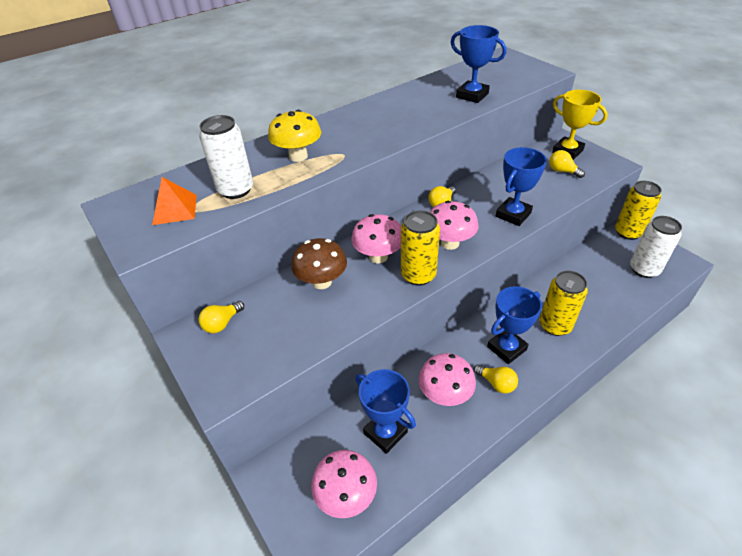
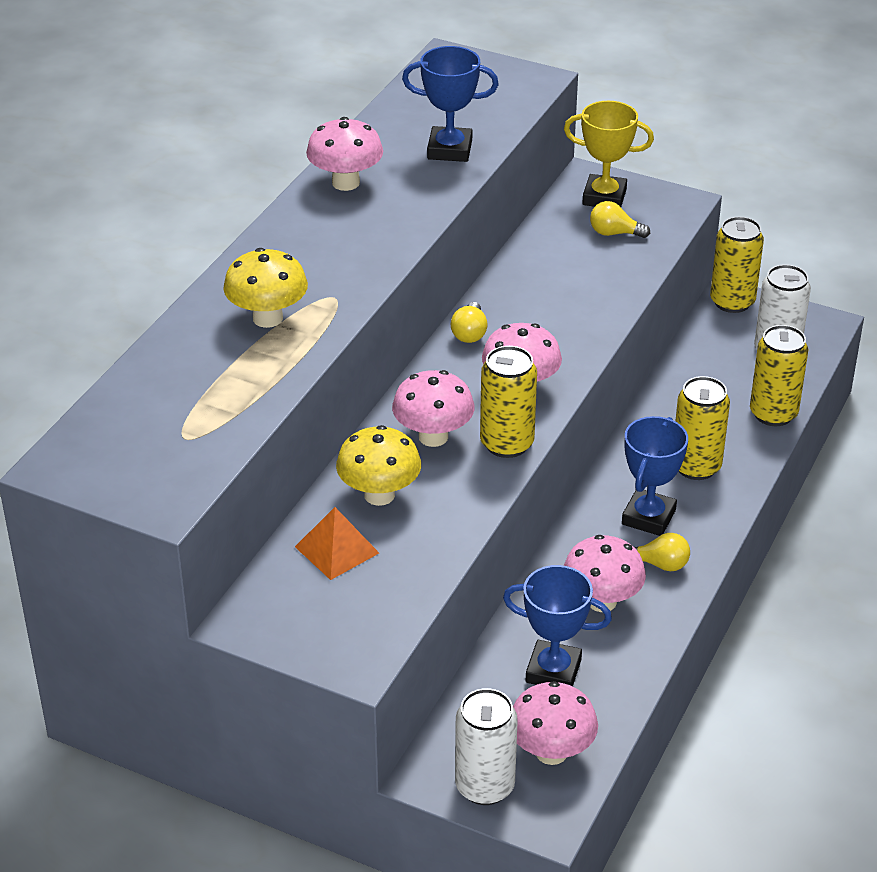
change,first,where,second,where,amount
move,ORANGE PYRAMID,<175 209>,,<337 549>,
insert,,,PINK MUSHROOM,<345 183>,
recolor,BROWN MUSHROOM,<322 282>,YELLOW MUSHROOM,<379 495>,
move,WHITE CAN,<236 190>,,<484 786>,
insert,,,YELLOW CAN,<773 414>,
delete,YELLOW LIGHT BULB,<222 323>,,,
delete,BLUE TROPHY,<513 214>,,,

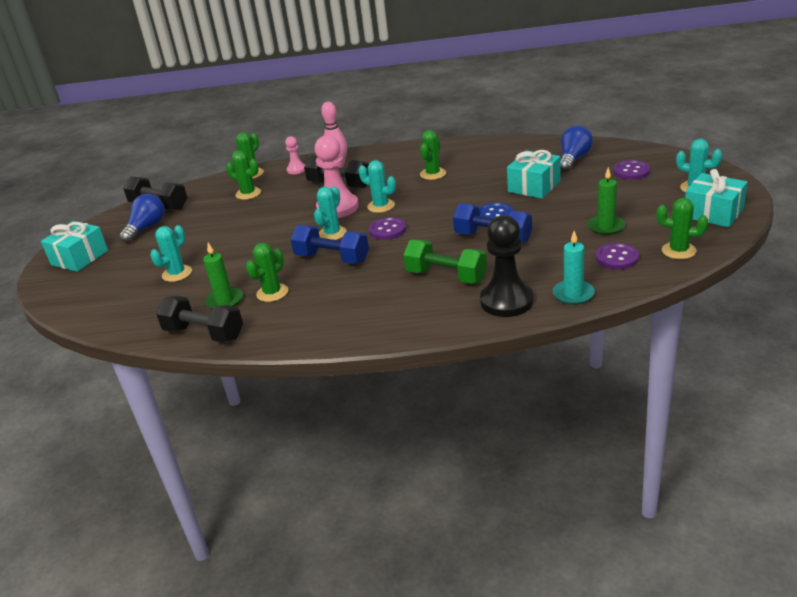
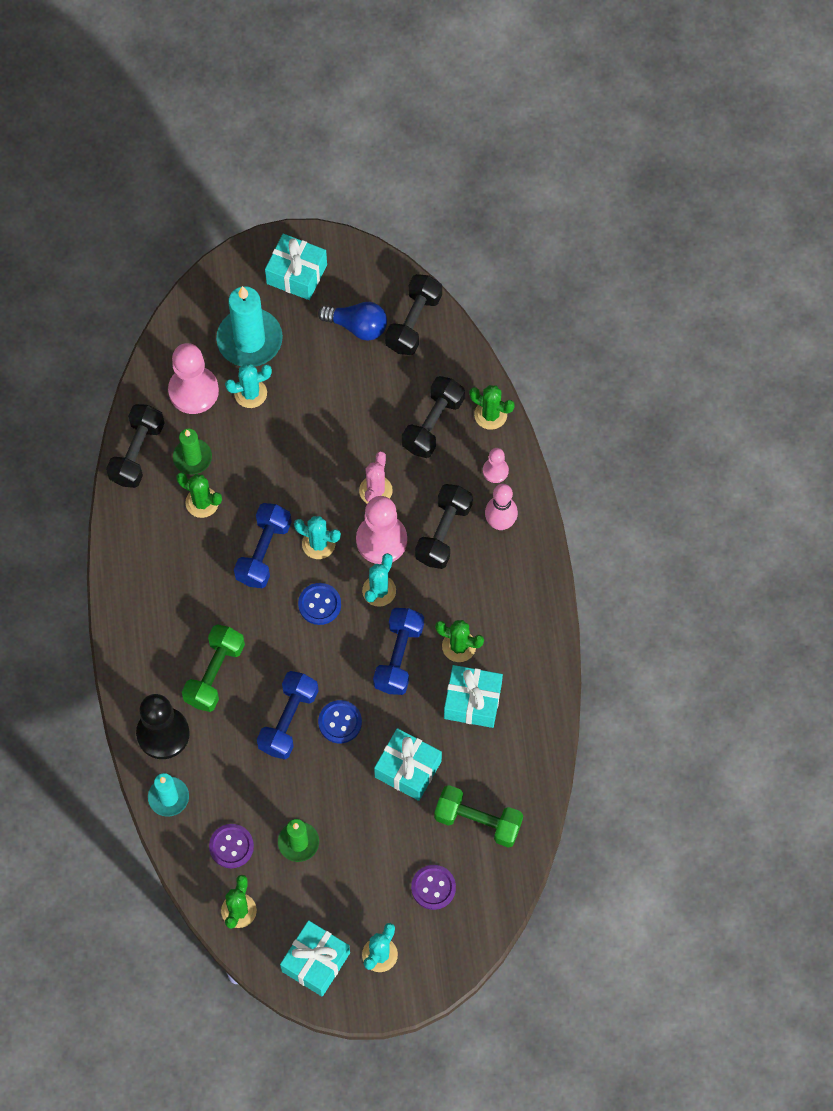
change,first,where,second,where,amount
insert,,,PINK PAWN,<193 391>,
insert,,,TURQUOISE CANDLE,<249 340>,
rotate,TURQUOISE CACTUS,<177 273>,,<250 393>,45 degrees counterclockwise
recolor,PURPLE BUTTON,<387 230>,BLUE BUTTON,<319 604>,
insert,,,PINK CACTUS,<375 490>,
insert,,,BLUE DUMBBELL,<399 657>,
replace,GREEN CACTUS,<248 193>,BLACK DUMBBELL,<433 424>,
replace,BLUE LIGHT BULB,<573 159>,GREEN DUMBBELL,<478 821>,
insert,,,TURQUOISE GIFT,<472 701>,

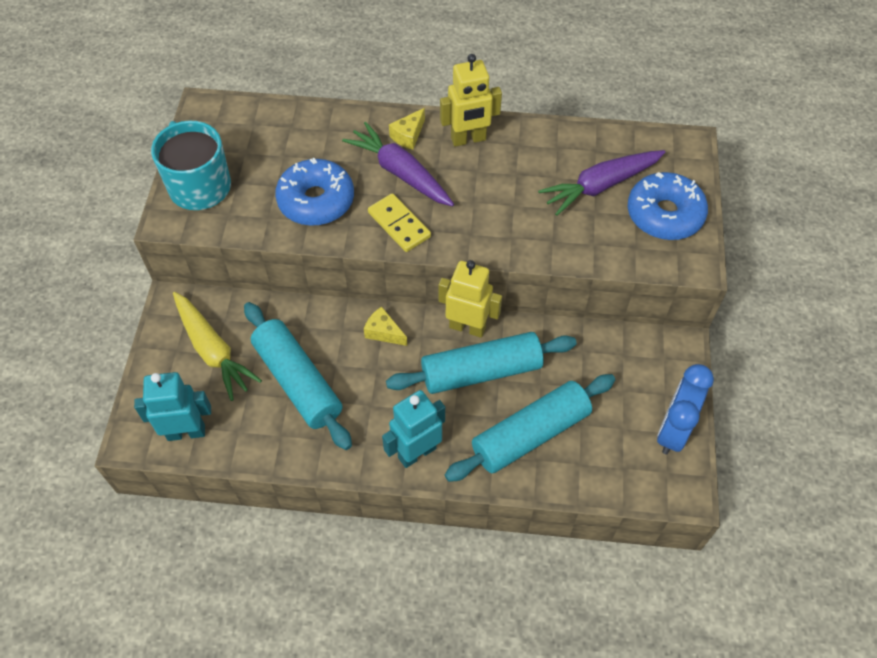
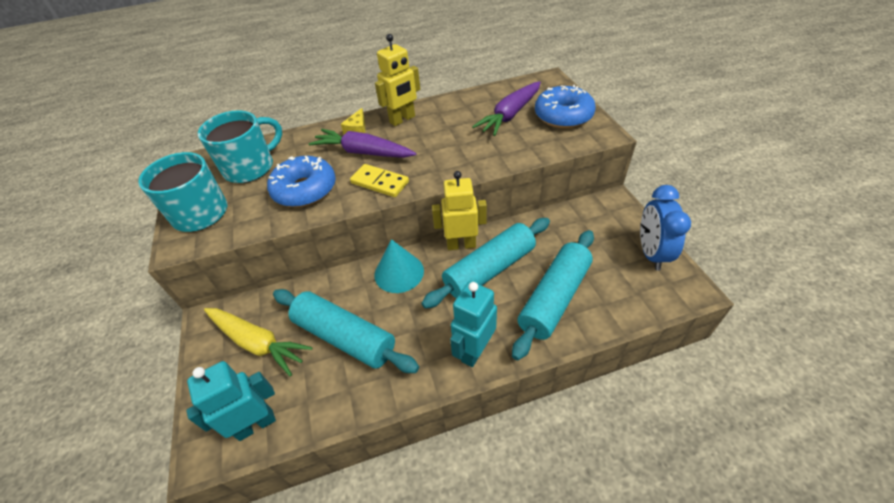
change,first,where,second,where,amount
insert,,,TURQUOISE MUG,<250 167>,
replace,YELLOW CHEESE,<383 332>,TURQUOISE CONE,<399 272>,

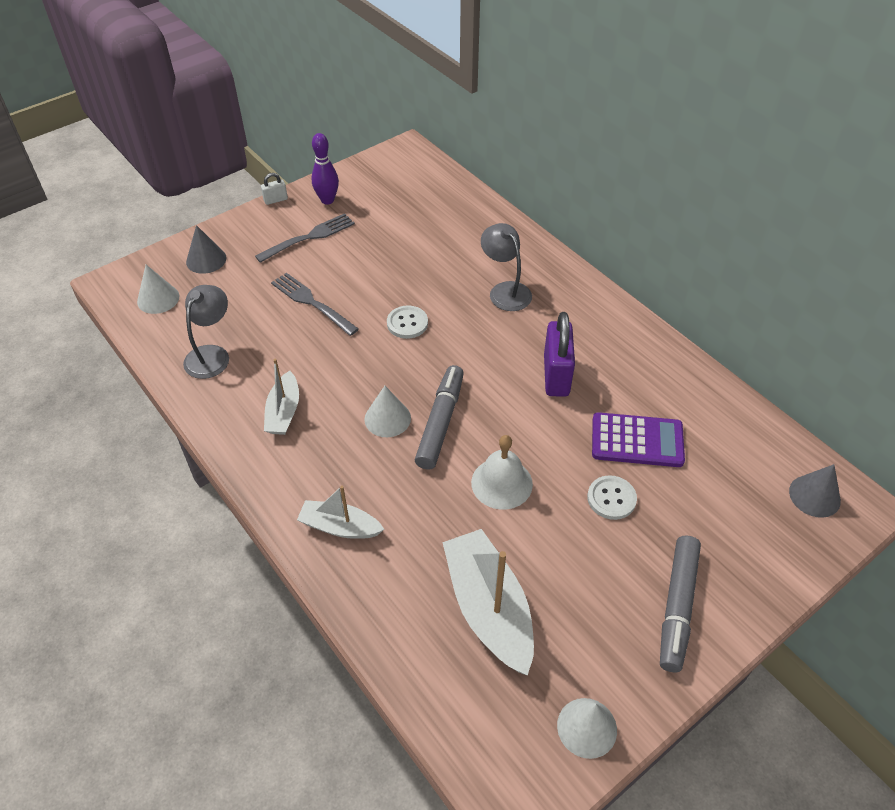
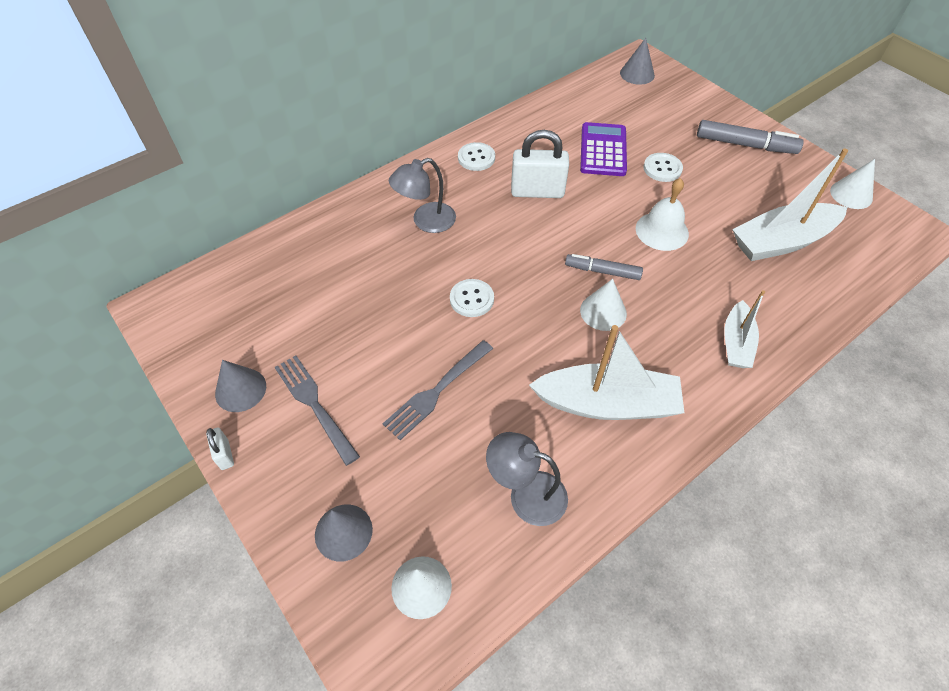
change,first,where,second,where,amount
replace,PURPLE BOWLING PIN,<327 200>,GREY CONE,<240 389>,
insert,,,WHITE BUTTON,<476 158>,
recolor,PURPLE PADLOCK,<556 375>,WHITE PADLOCK,<537 191>,
resize,WHITE BOAT,<284 412>,,<606 403>,x1.70
resize,GREY MARKER,<440 423>,,<603 271>,x0.66

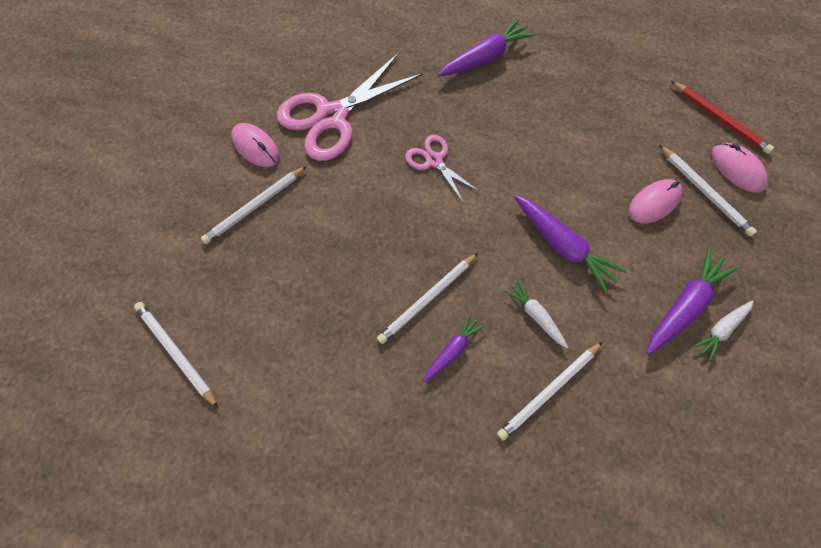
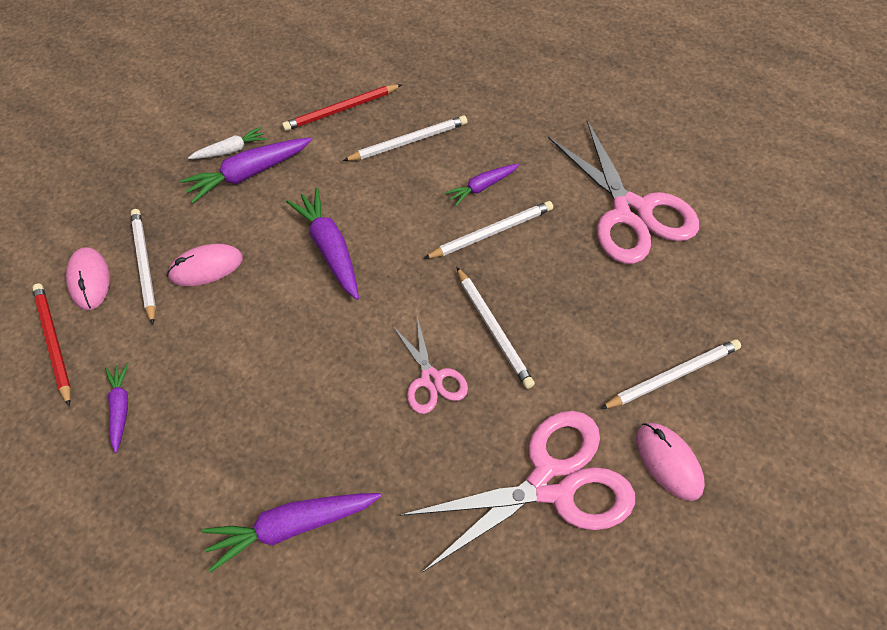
change,first,where,second,where,amount
insert,,,PURPLE CARROT,<120 408>,
insert,,,RED PENCIL,<341 110>,
move,WHITE PENCIL,<176 353>,,<494 329>,
insert,,,PINK SCISSORS,<631 212>,
delete,WHITE CARROT,<535 315>,,,

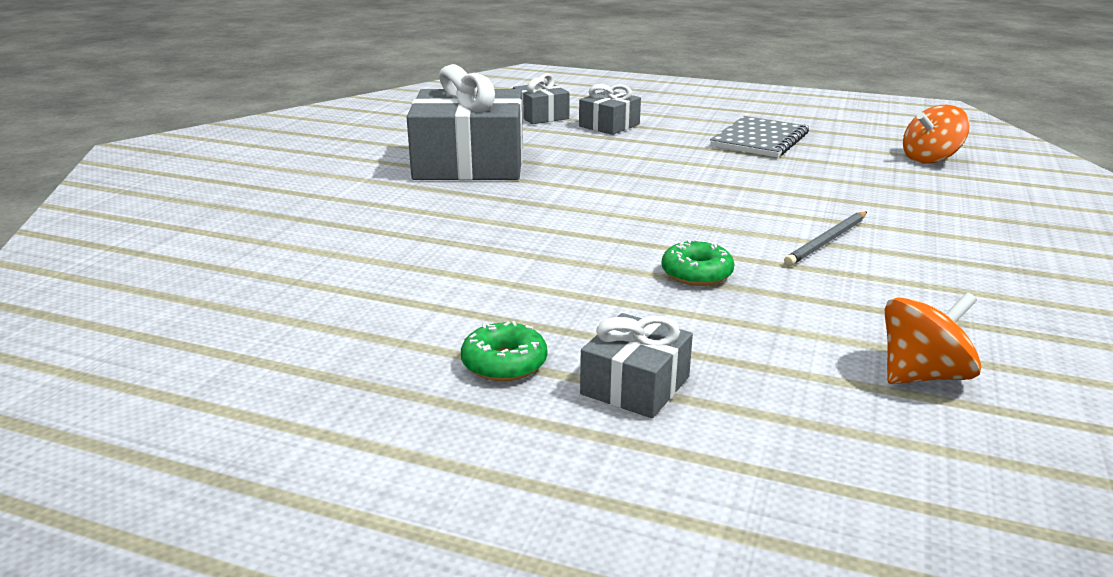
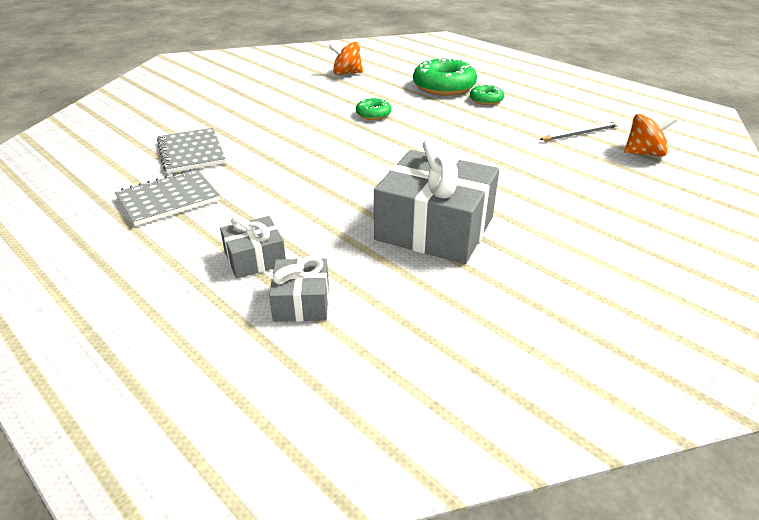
change,first,where,second,where,amount
insert,,,GREY NOTEBOOK,<191 152>,
replace,GREY GIFT,<635 385>,GREEN DONUT,<444 87>,
move,GREY PENCIL,<827 241>,,<580 133>,
move,ORANGE SPINNING TOP,<930 159>,,<644 153>,

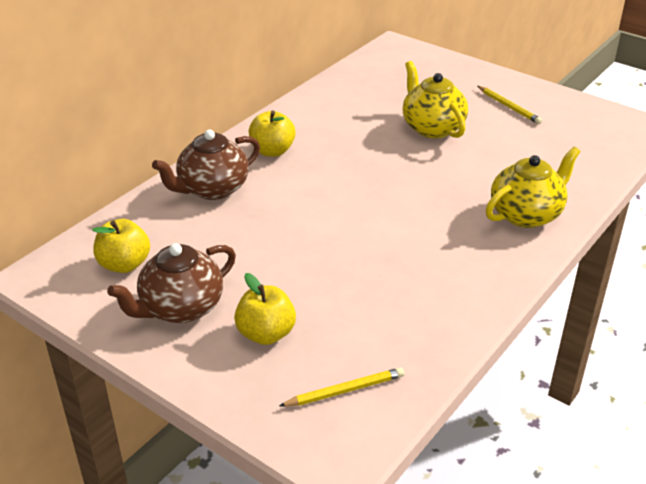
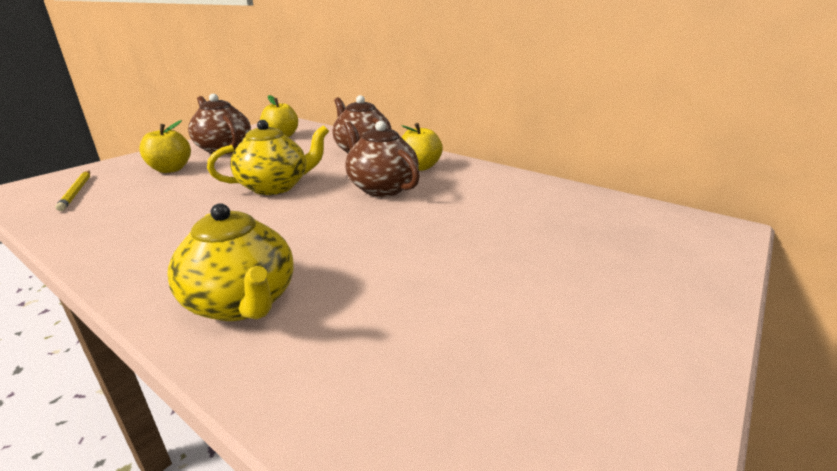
change,first,where,second,where,amount
move,YELLOW TEAPOT,<432 128>,,<275 187>,
insert,,,BROWN TEAPOT,<381 188>,
delete,YELLOW PENCIL,<509 107>,,,

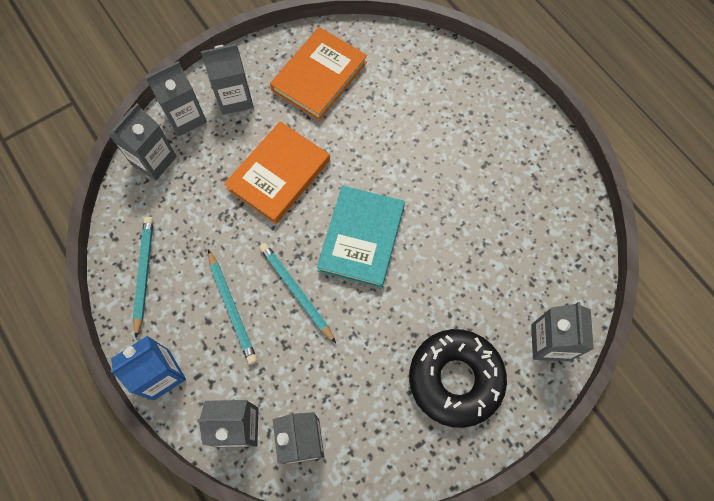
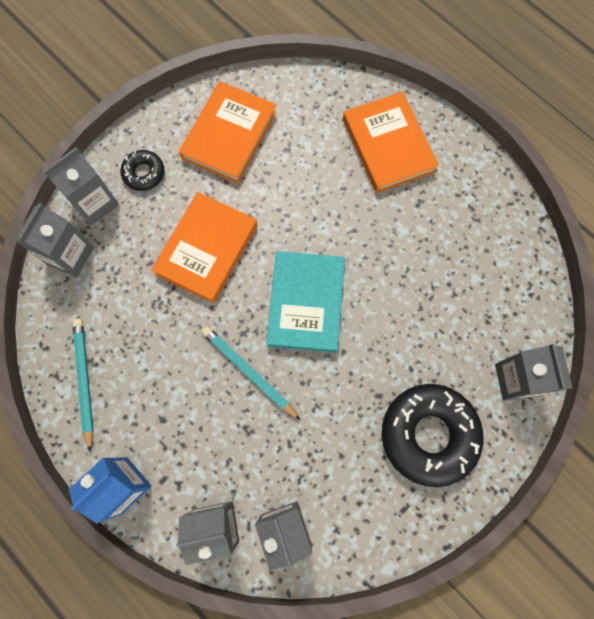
change,first,where,second,where,amount
replace,GREY CARTON,<235 98>,BLACK DONUT,<144 173>,
insert,,,ORANGE BOOK,<388 145>,
delete,TURQUOISE PENCIL,<232 309>,,,

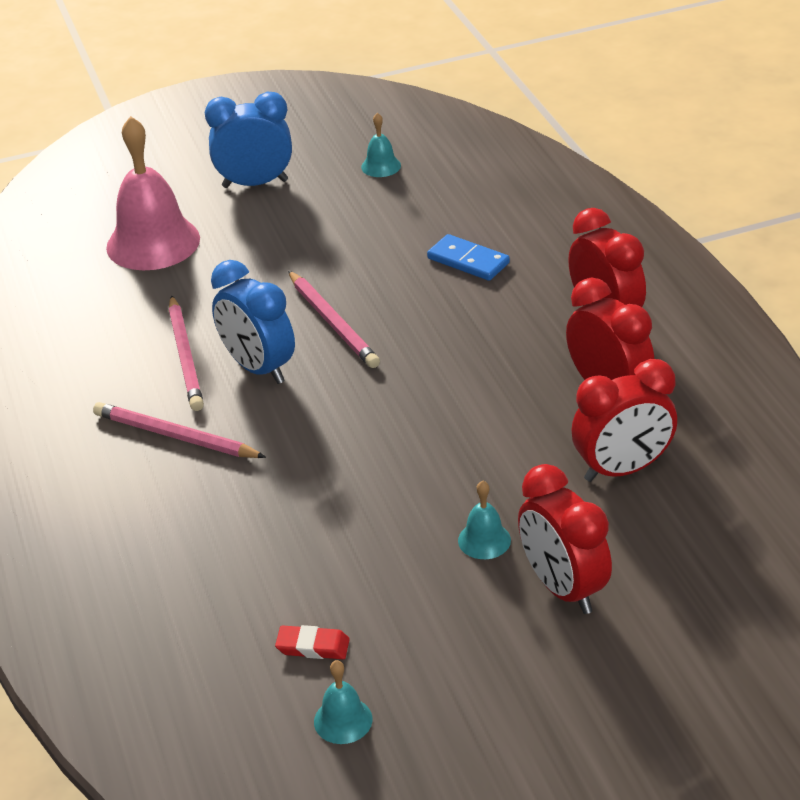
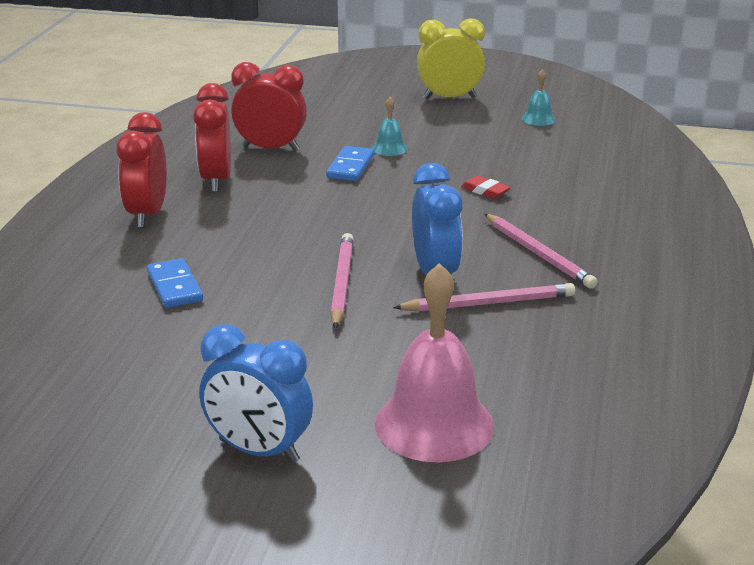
change,first,where,second,where,amount
insert,,,BLUE DOMINO,<350 167>,
rotate,PINK PENCIL,<185 356>,,<488 303>,60 degrees clockwise
insert,,,YELLOW CLOCK,<449 98>,
move,RED ERASER,<313 646>,,<485 190>,
delete,TURQUOISE BELL,<381 166>,,,
delete,RED CLOCK,<563 588>,,,

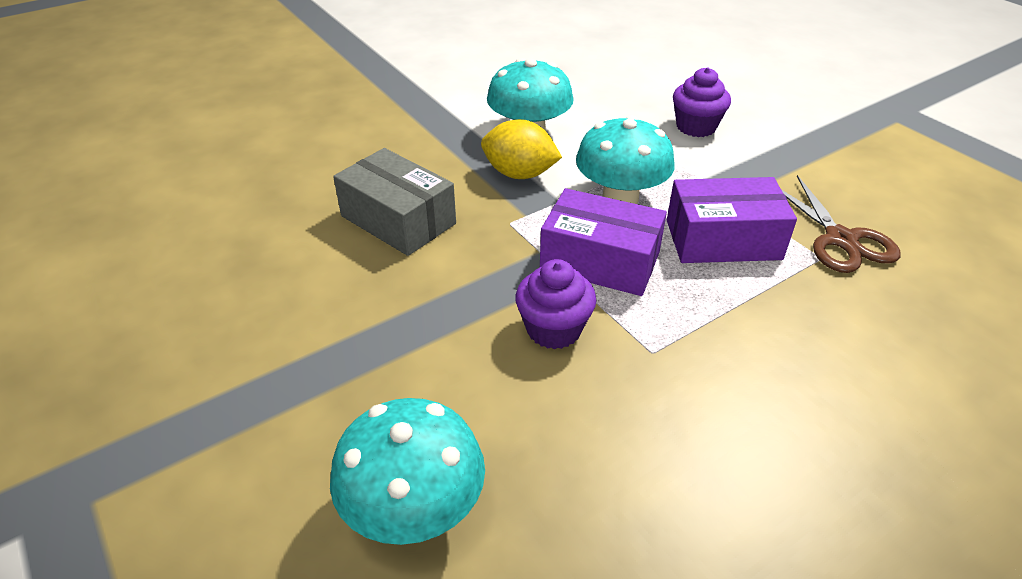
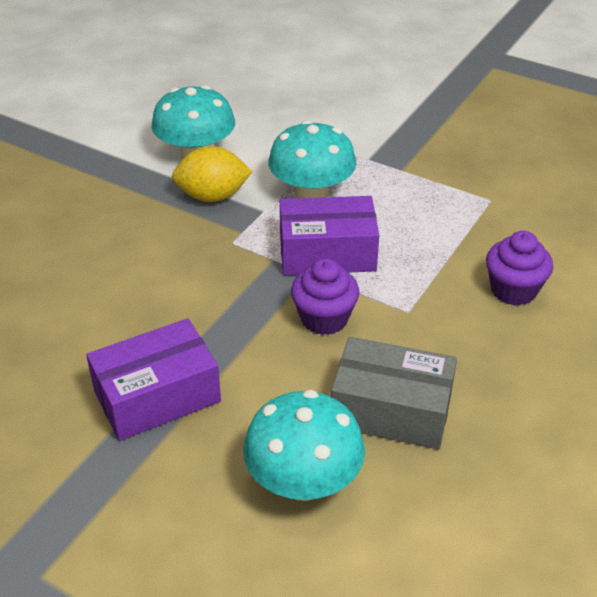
change,first,where,second,where,amount
move,PURPLE BOX,<723 239>,,<157 396>,
move,GREY BOX,<398 220>,,<391 410>,
move,PURPLE CUPCAKE,<696 127>,,<513 290>,
delete,BROWN SCISSORS,<840 239>,,,

